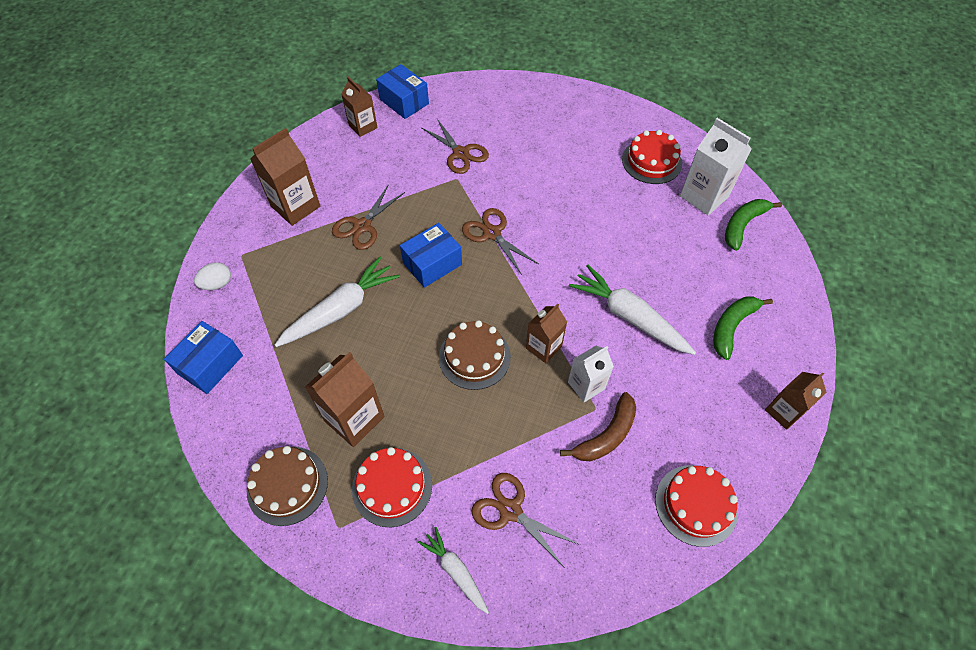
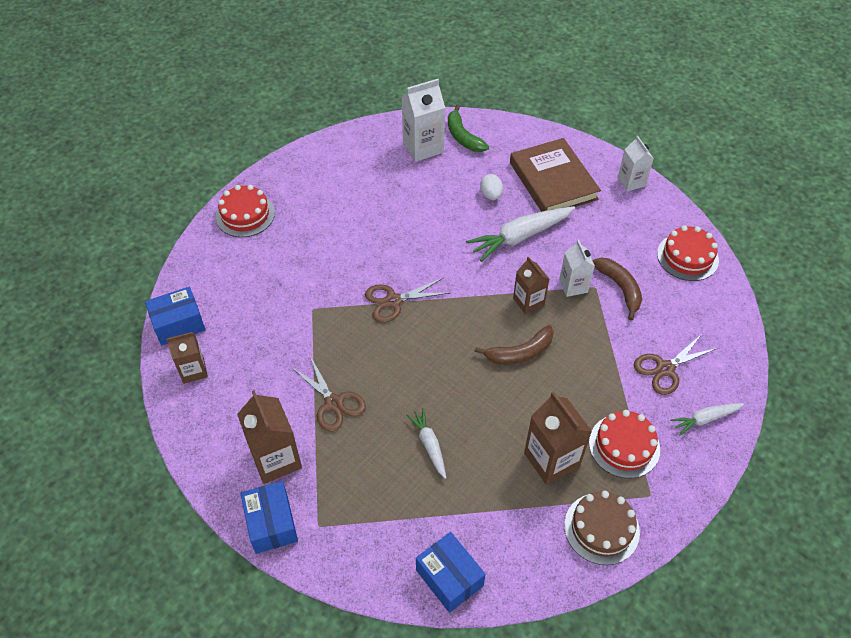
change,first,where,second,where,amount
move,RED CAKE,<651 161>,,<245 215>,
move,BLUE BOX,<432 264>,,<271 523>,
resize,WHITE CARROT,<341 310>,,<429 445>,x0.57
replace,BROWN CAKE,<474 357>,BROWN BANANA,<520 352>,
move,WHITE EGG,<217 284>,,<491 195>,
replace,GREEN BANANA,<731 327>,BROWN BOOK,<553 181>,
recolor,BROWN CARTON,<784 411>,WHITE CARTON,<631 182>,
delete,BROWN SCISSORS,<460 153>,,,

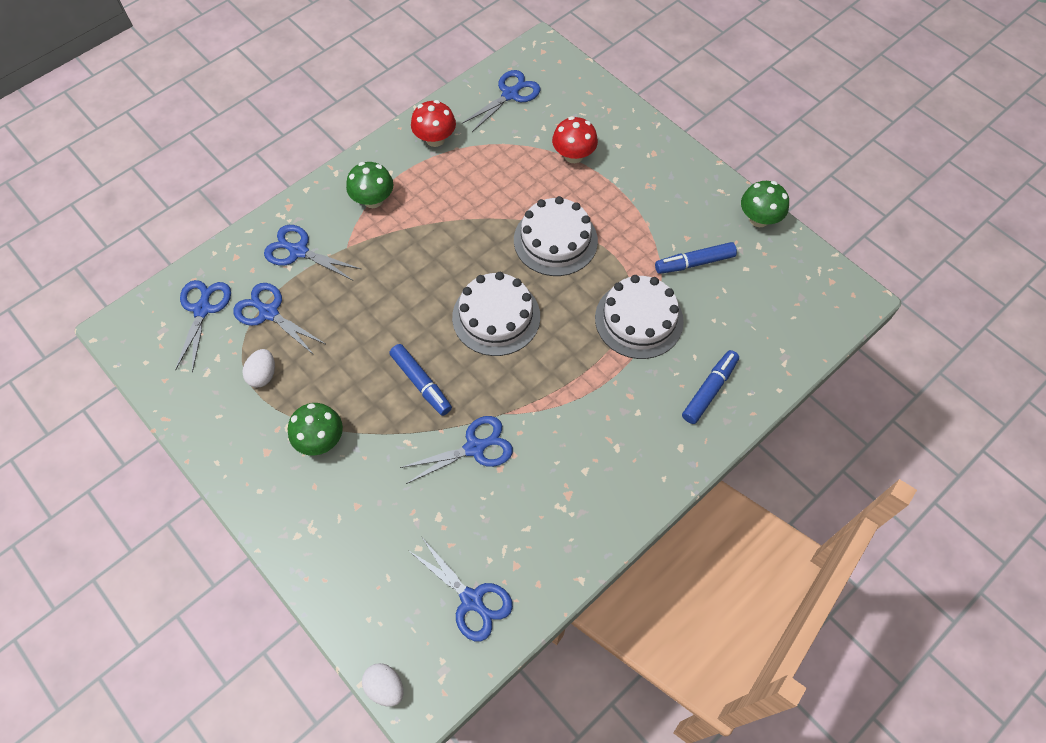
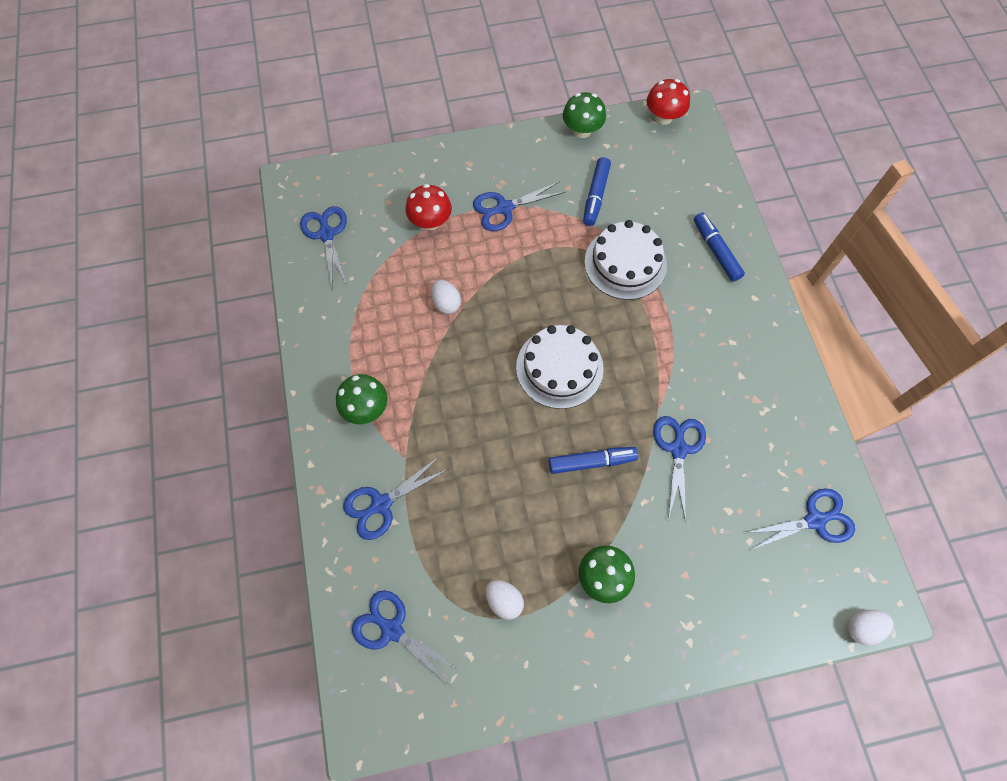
change,first,where,second,where,amount
insert,,,WHITE EGG,<446 303>,
move,BLUE SCISSORS,<269 313>,,<504 208>,
move,RED MUSHROOM,<435 139>,,<663 117>,
delete,WHITE CAKE,<555 240>,,,

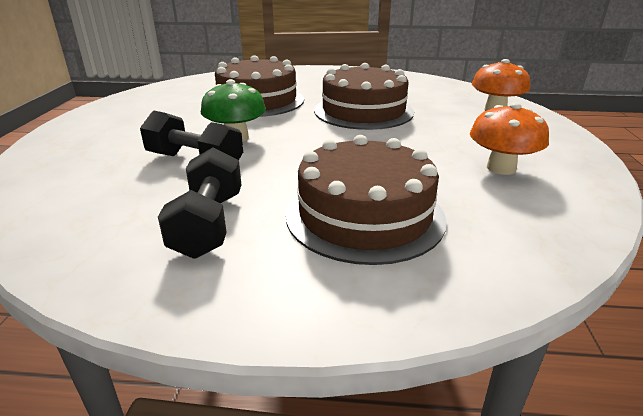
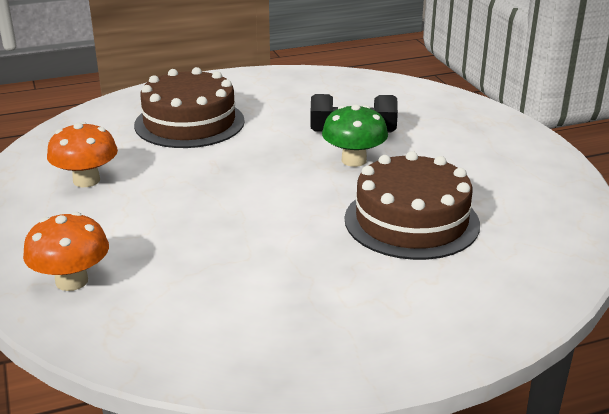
change,first,where,second,where,amount
delete,BLACK DUMBBELL,<208 224>,,,
delete,BROWN CAKE,<363 111>,,,

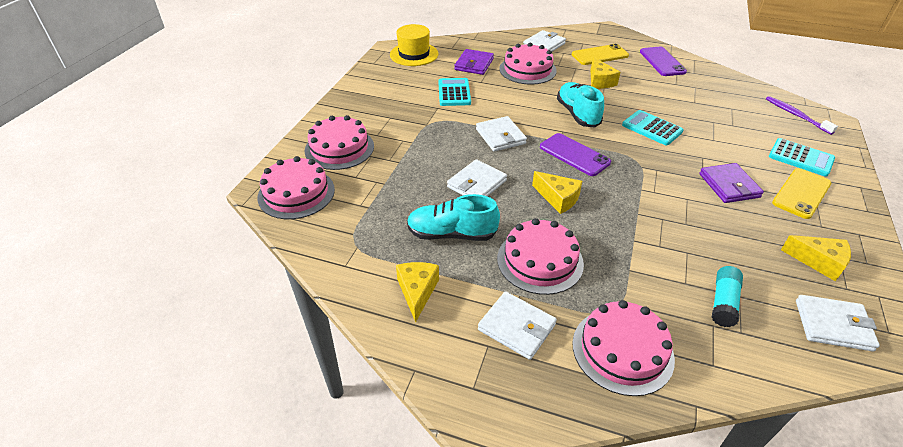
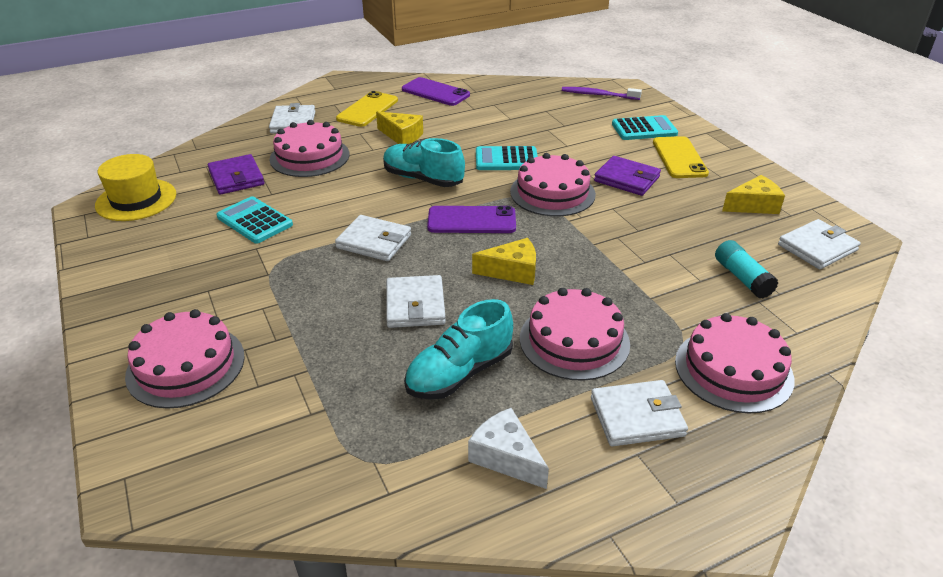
change,first,where,second,where,amount
recolor,YELLOW CHEESE,<417 292>,WHITE CHEESE,<506 457>,
move,PINK CAKE,<296 193>,,<552 193>,

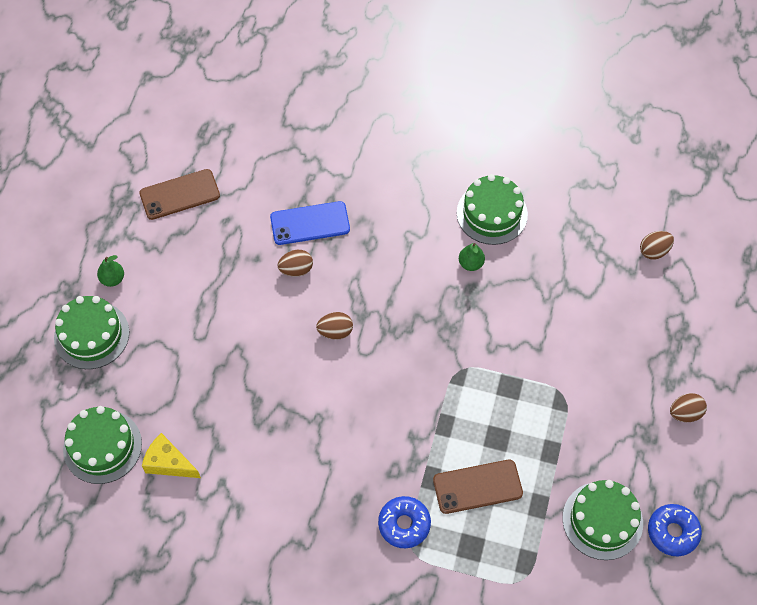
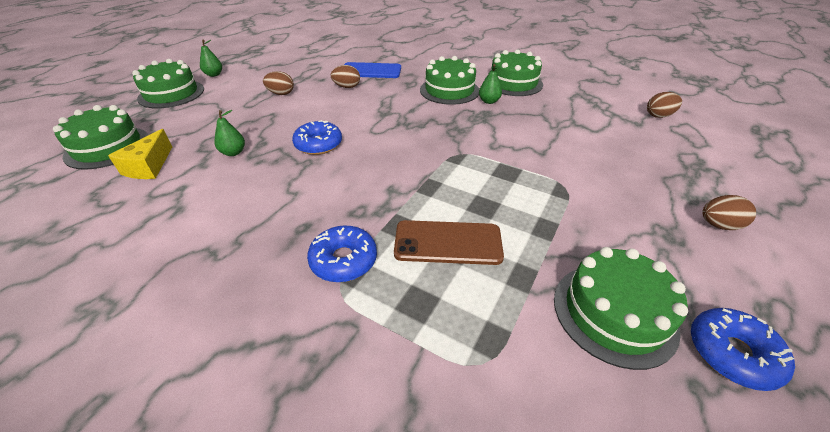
change,first,where,second,where,amount
rotate,YELLOW CHEESE,<169 463>,,<149 166>,120 degrees counterclockwise
insert,,,GREEN PEAR,<233 152>,
move,BROWN EGG,<335 331>,,<281 94>,
insert,,,BLUE DONUT,<318 144>,
insert,,,GREEN CAKE,<449 90>,
delete,BROWN PHONE,<179 194>,,,

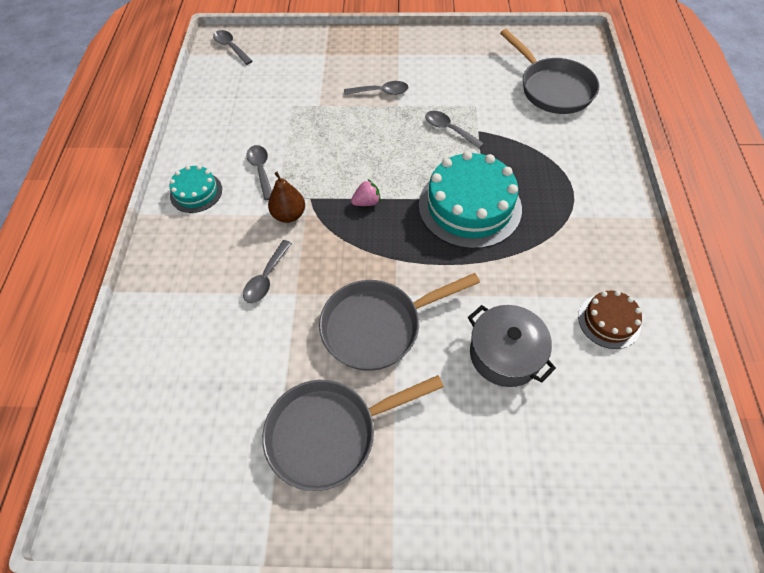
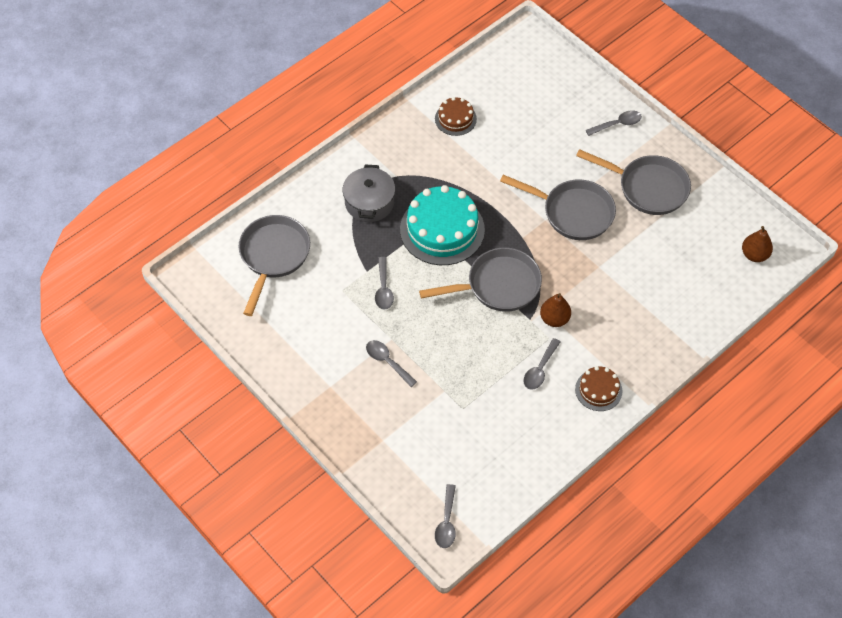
change,first,where,second,where,amount
move,GREY POT,<505 354>,,<369 202>,
replace,PINK STRAWBERRY,<366 202>,GREY PAN,<498 285>,
recolor,TURQUOISE CAKE,<196 192>,BROWN CAKE,<598 390>,
move,GREY SPOON,<266 278>,,<617 124>,
insert,,,BROWN PEAR,<754 255>,

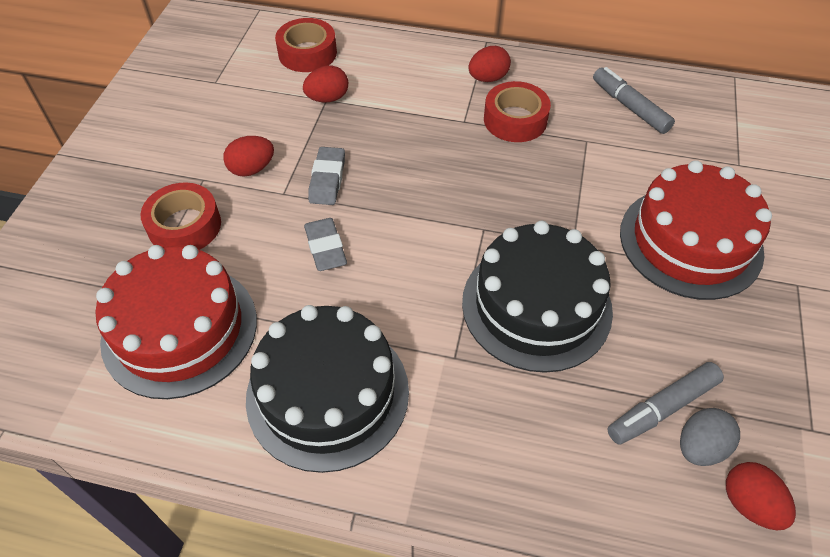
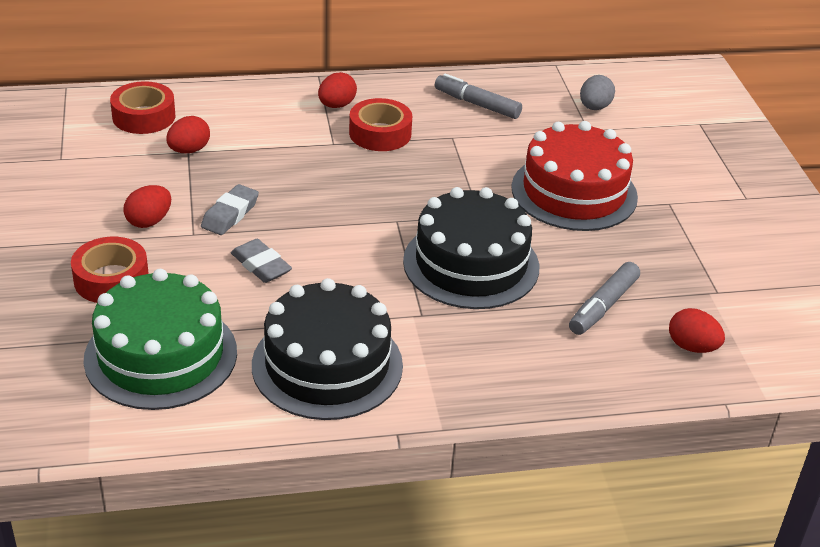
change,first,where,second,where,amount
recolor,RED CAKE,<180 329>,GREEN CAKE,<161 355>,
rotate,GREY ERASER,<327 180>,,<230 214>,45 degrees clockwise
move,GREY EGG,<700 447>,,<594 107>,

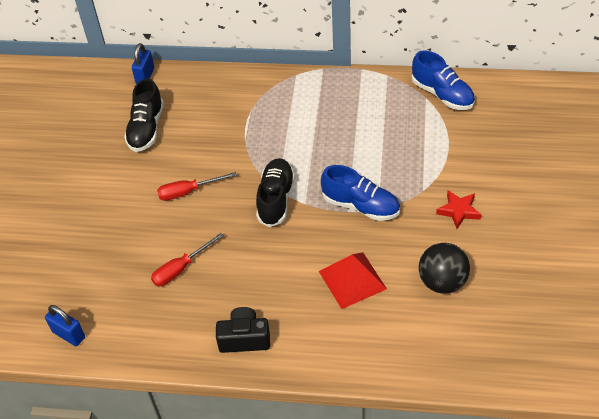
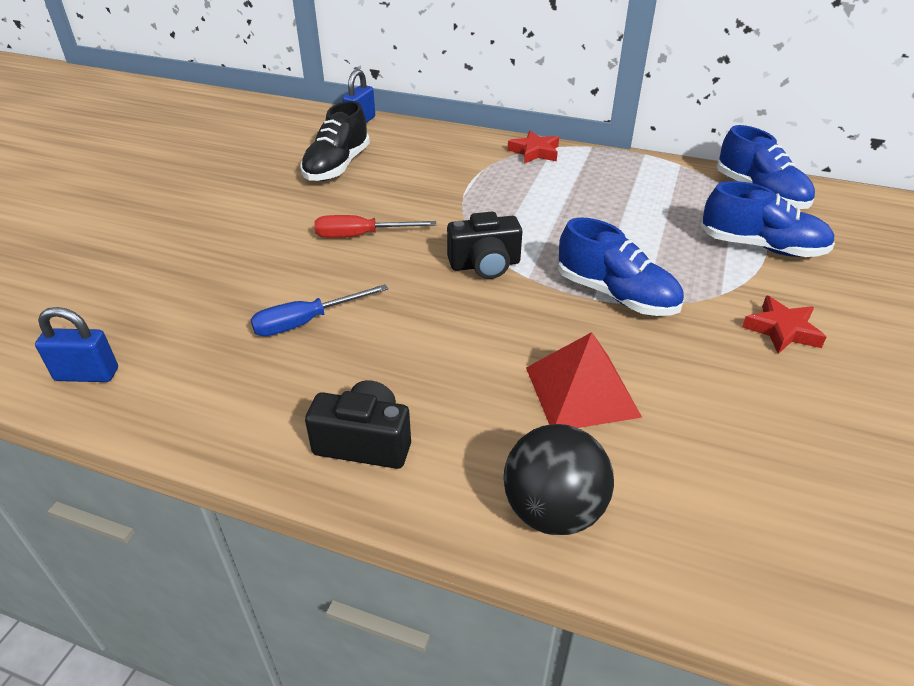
change,first,where,second,where,amount
rotate,BLUE PADLOCK,<69 334>,,<87 374>,45 degrees counterclockwise
recolor,RED SCREWDRIVER,<181 268>,BLUE SCREWDRIVER,<306 322>,
replace,BLACK SHOE,<276 199>,BLACK CAMERA,<485 265>,
move,BLACK BALL,<442 282>,,<553 511>,
insert,,,RED STAR,<535 152>,
insert,,,BLUE SHOE,<761 247>,

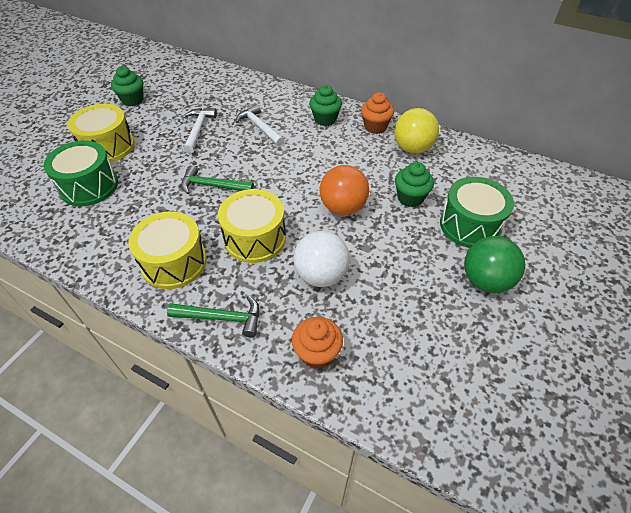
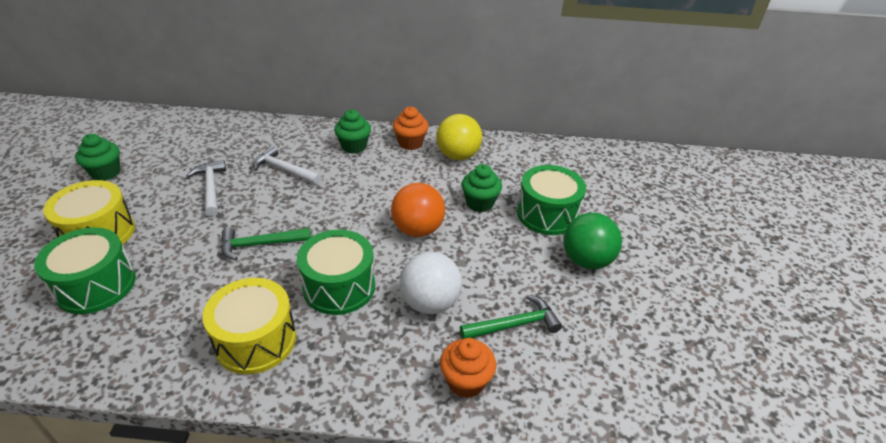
change,first,where,second,where,amount
recolor,YELLOW DRUM,<255 238>,GREEN DRUM,<339 286>,
move,GREEN HAMMER,<222 318>,,<514 324>,

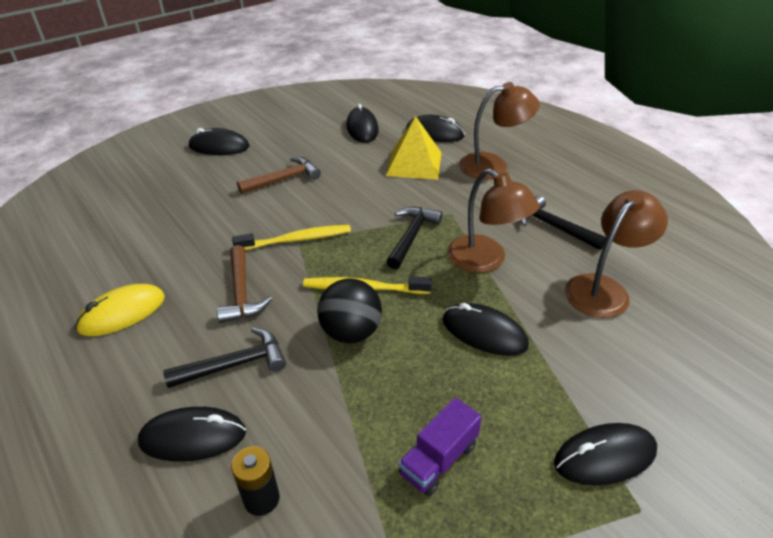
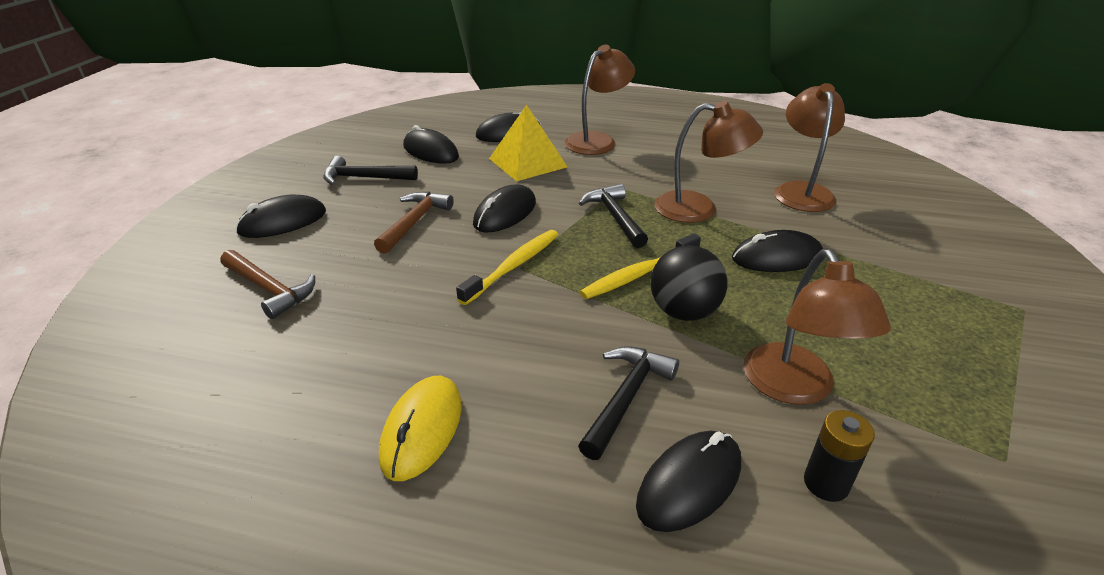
change,first,where,second,where,amount
move,BROWN HAMMER,<241 293>,,<270 289>,
move,BLACK HAMMER,<554 227>,,<364 178>,
move,BLACK MOUSE,<605 457>,,<505 213>,
insert,,,BROWN LAMP,<795 388>,
delete,PURPLE TRUCK,<438 459>,,,

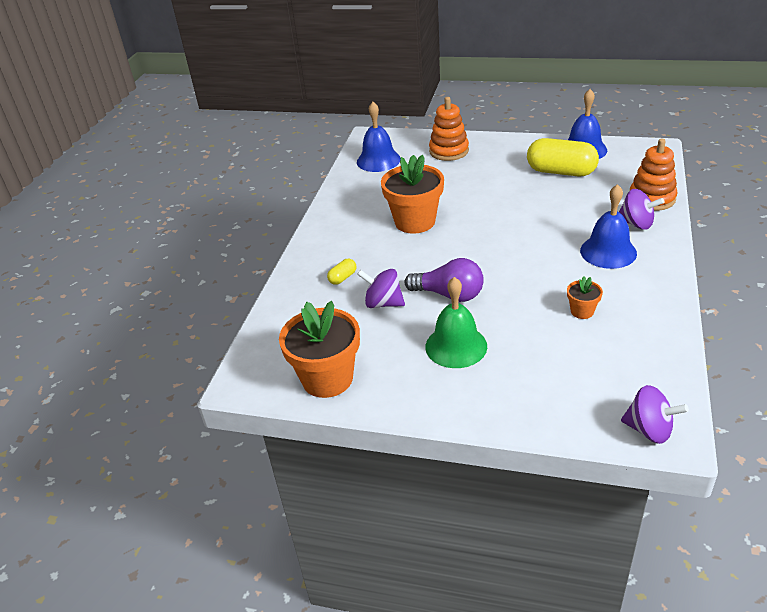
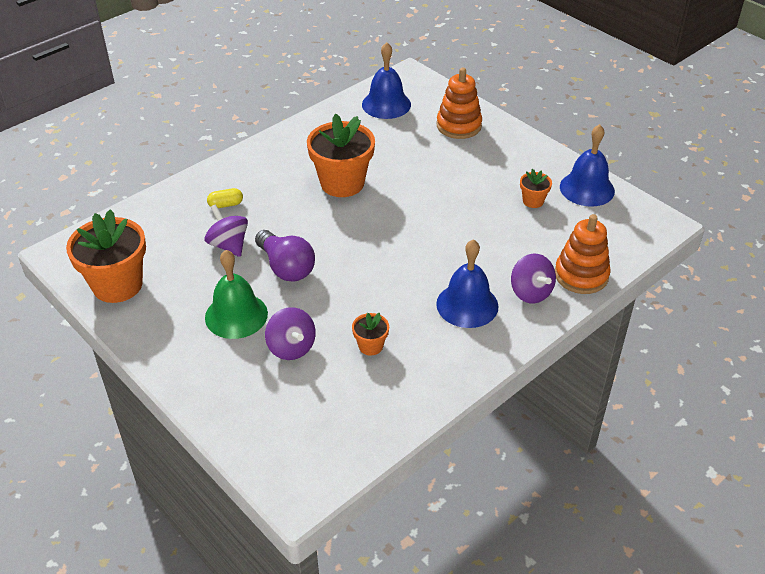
change,first,where,second,where,amount
move,PURPLE SPINNING TOP,<649 430>,,<291 348>,
replace,YELLOW CAPSULE,<561 172>,ORANGE FLOWER POT,<533 201>,

